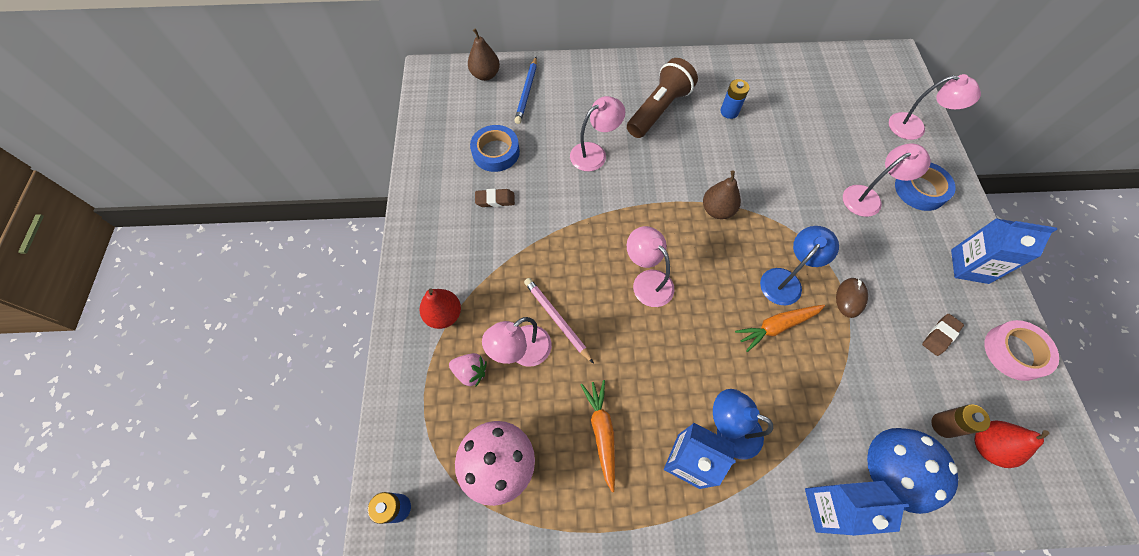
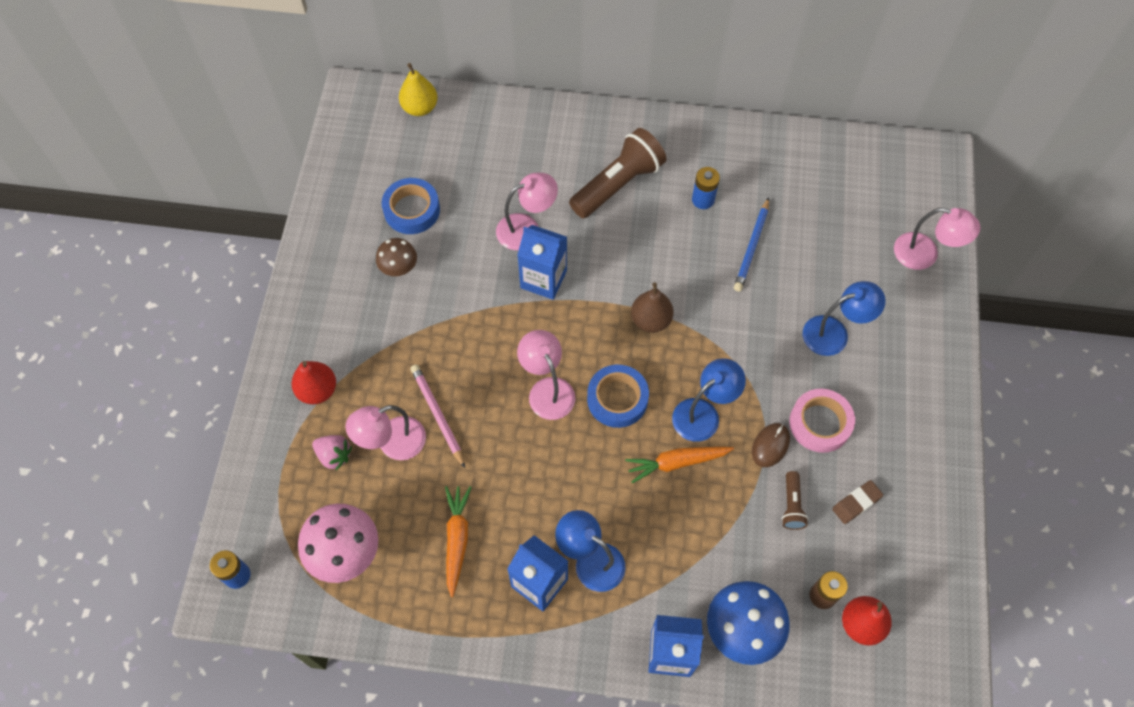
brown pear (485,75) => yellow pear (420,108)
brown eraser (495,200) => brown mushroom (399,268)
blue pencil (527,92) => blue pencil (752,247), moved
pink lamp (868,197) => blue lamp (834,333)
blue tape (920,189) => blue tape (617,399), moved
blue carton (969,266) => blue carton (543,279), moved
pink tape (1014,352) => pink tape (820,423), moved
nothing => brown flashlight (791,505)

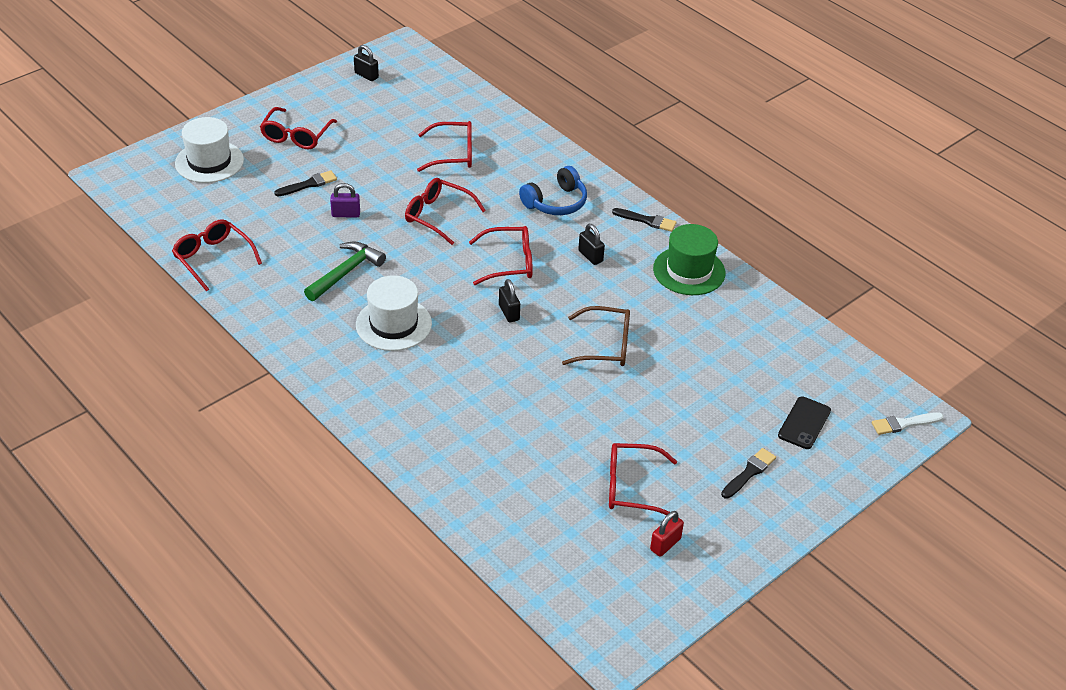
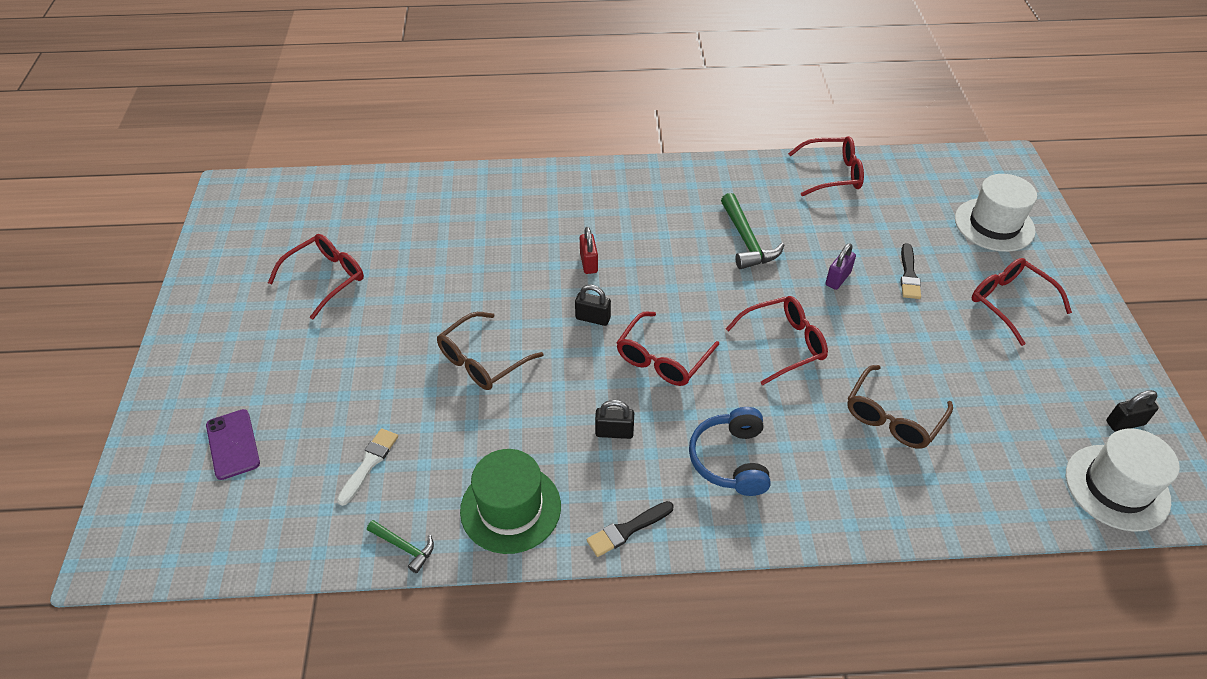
white hat (393,324) => white hat (1117,487), moved
red glasses (453,154) => brown glasses (893,417)
red padlock (665,544) => red padlock (588,263), moved
black brush (749,473) => nothing
black phone (804,423) => purple phone (233,444)
white brush (904,424) => white brush (369,464), moved
nothing => green hammer (404,547)

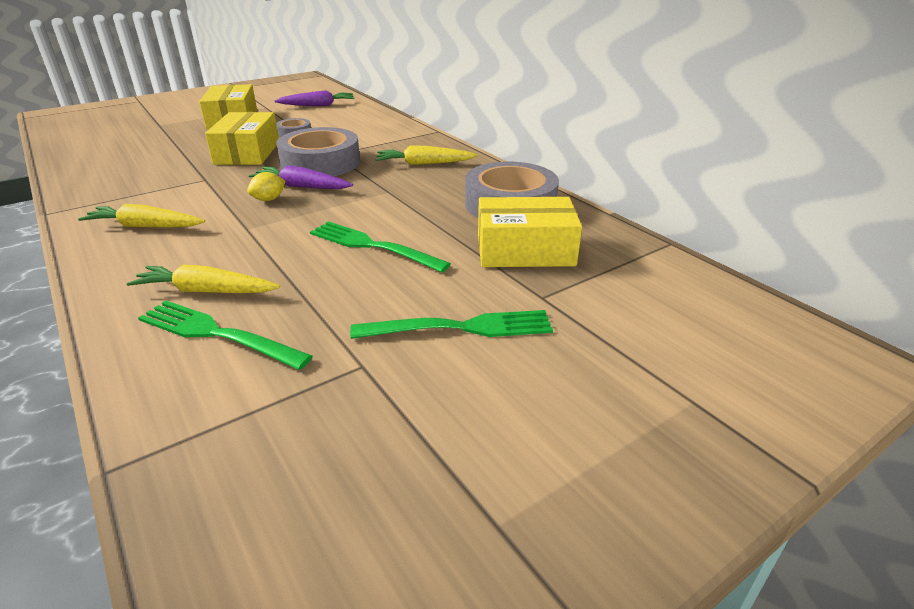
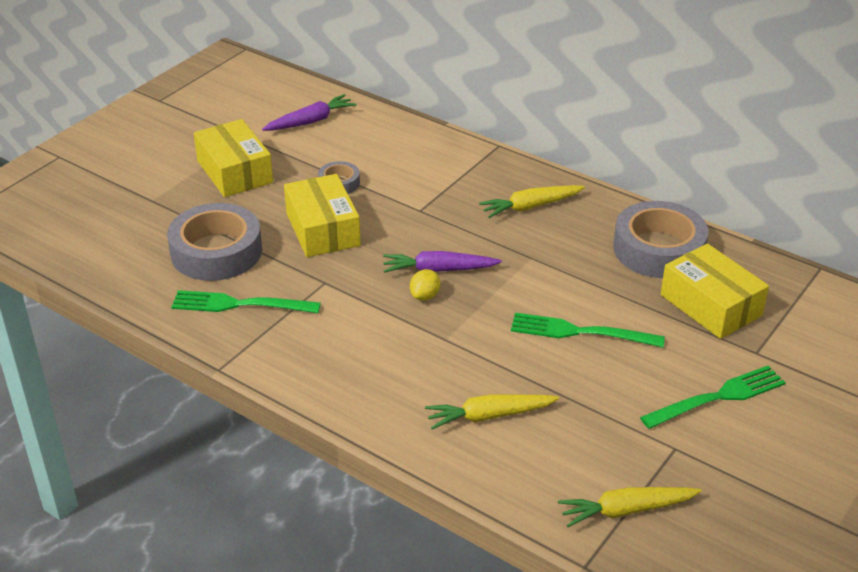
yellow carrot (145,226) => yellow carrot (626,510), moved
green fork (217,334) => green fork (240,304), moved
grey tape (320,163) => grey tape (216,252), moved
yellow box (525,250) => yellow box (710,305), 75 degrees clockwise

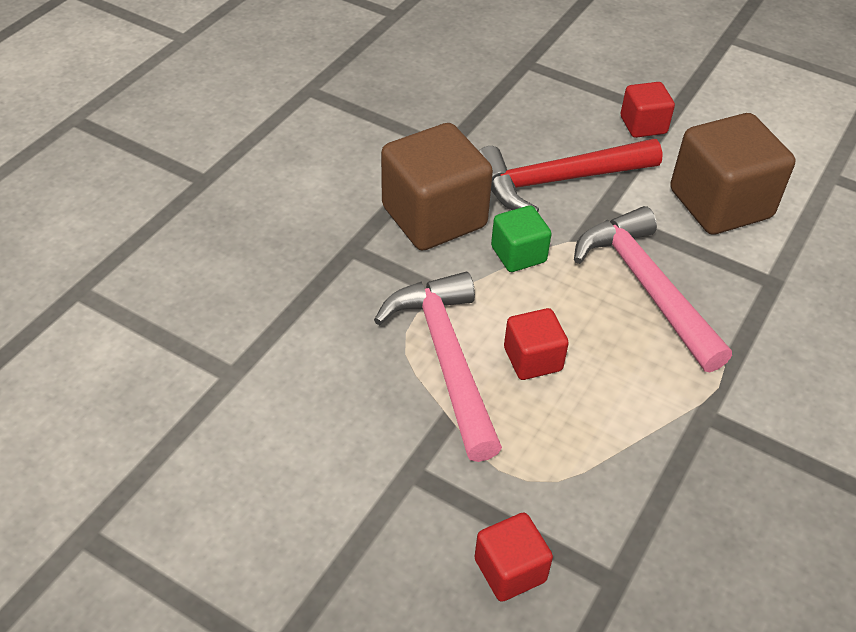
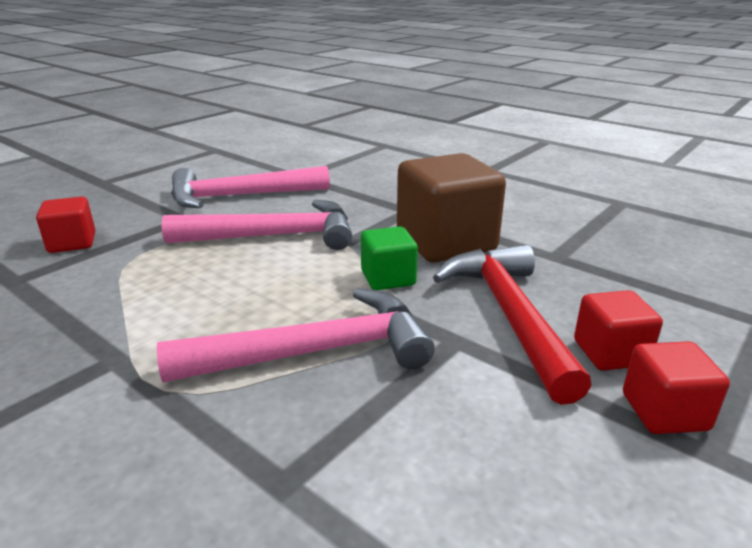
red cube (532,359) => red cube (610,353), moved
brown cube (720,204) => nothing
nothing => pink hammer (239,196)

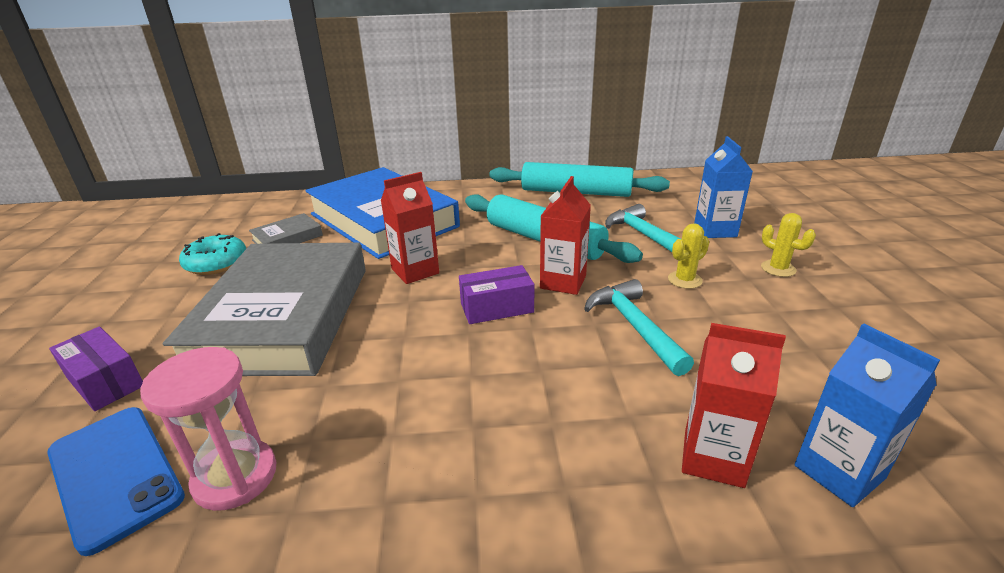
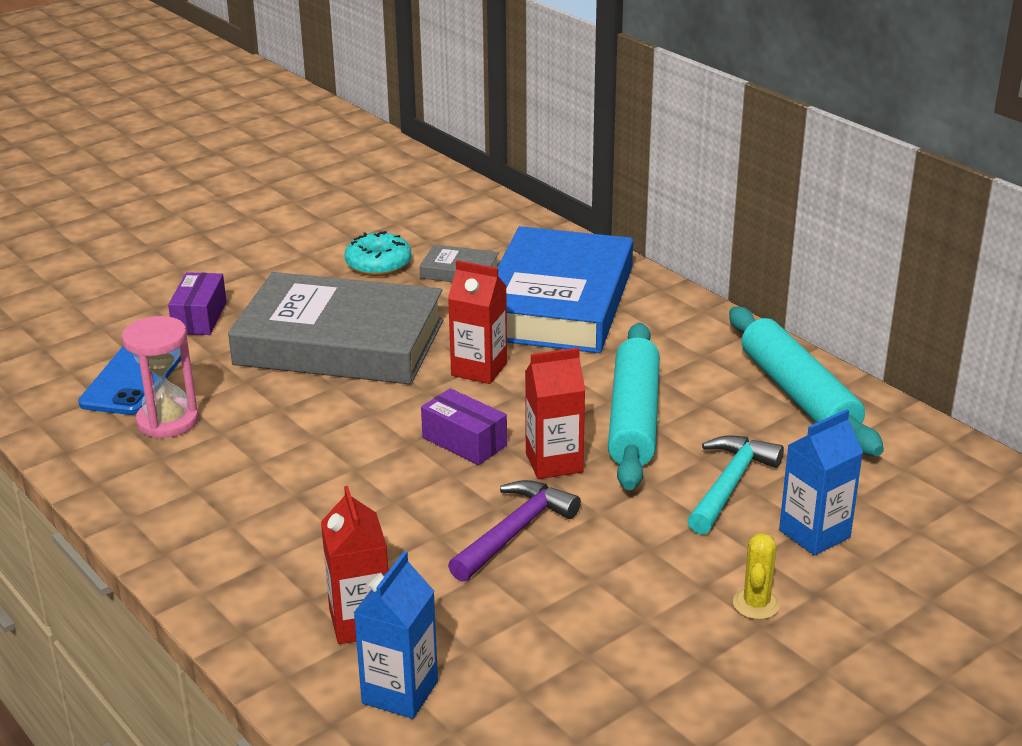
grey book (284,316) => grey book (340,342), 45 degrees clockwise
turquoise hammer (634,326) => purple hammer (514,532)
yellow cactus (684,280) => nothing

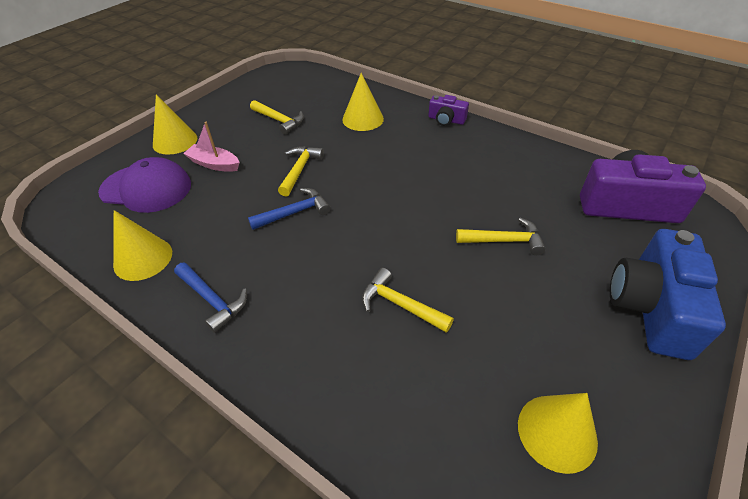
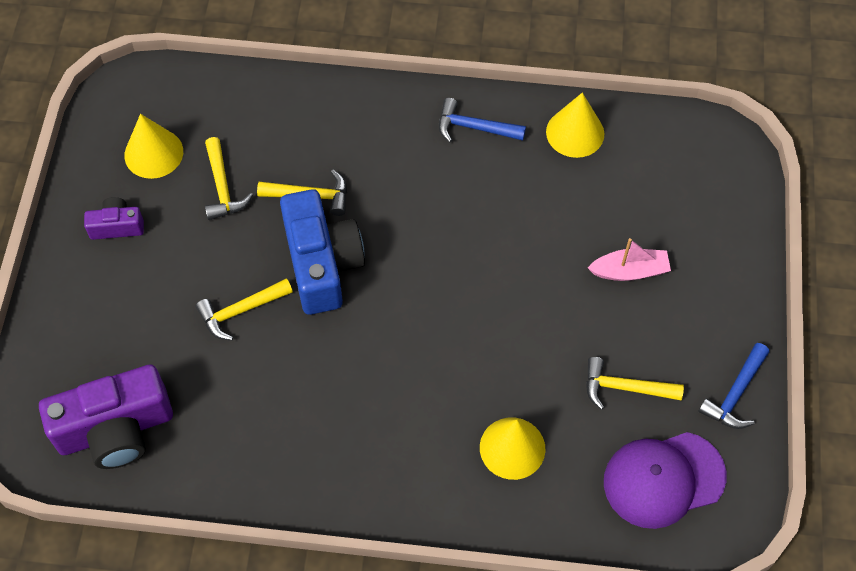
purple cap (146,188) => purple cap (663,479), moved
yellow cone (175,141) => nothing
blue hammer (294,212) => blue hammer (735,394), moved
yellow hammer (299,170) => yellow hammer (222,187), moved
purple camera (446,120) => purple camera (117,226), moved
blue camera (651,307) => blue camera (322,264), moved

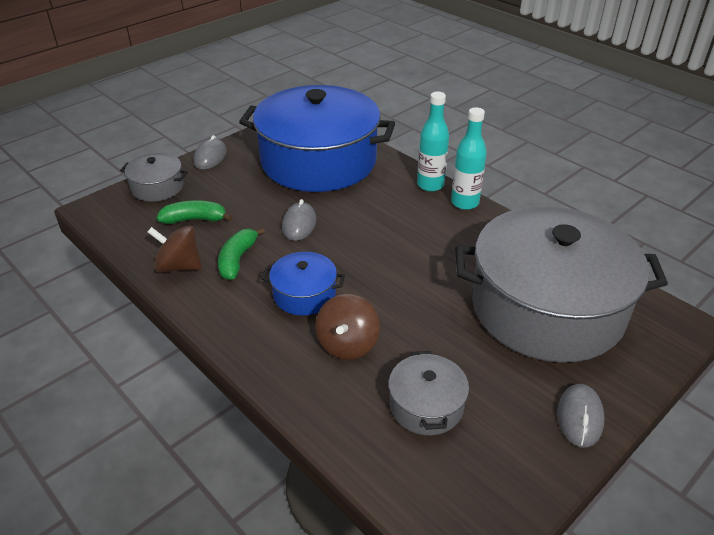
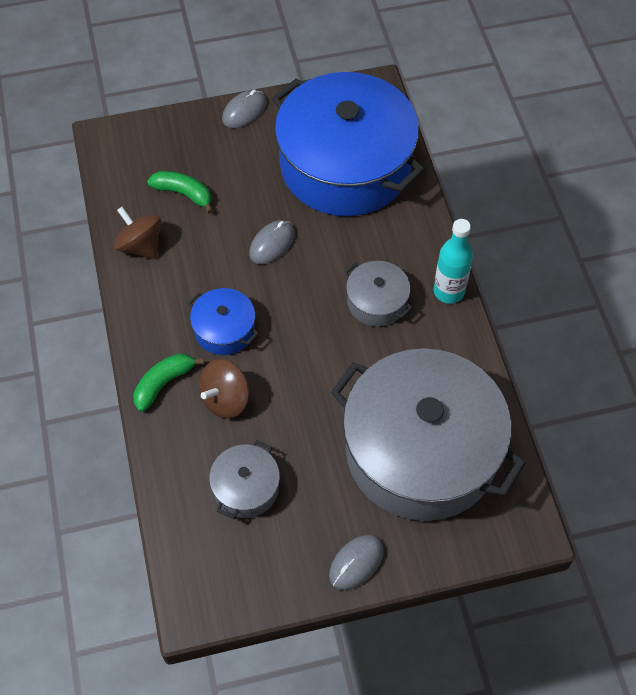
grey pot (157,187) => grey pot (377,301), moved
green banana (237,260) => green banana (163,383), moved
turquoise bottle (430,185) => nothing

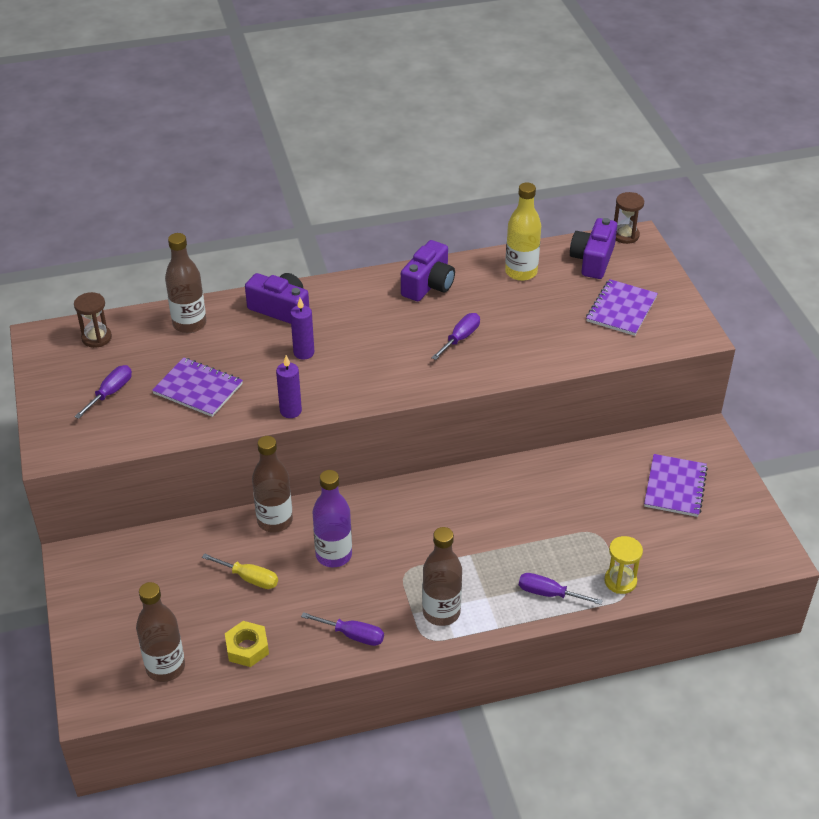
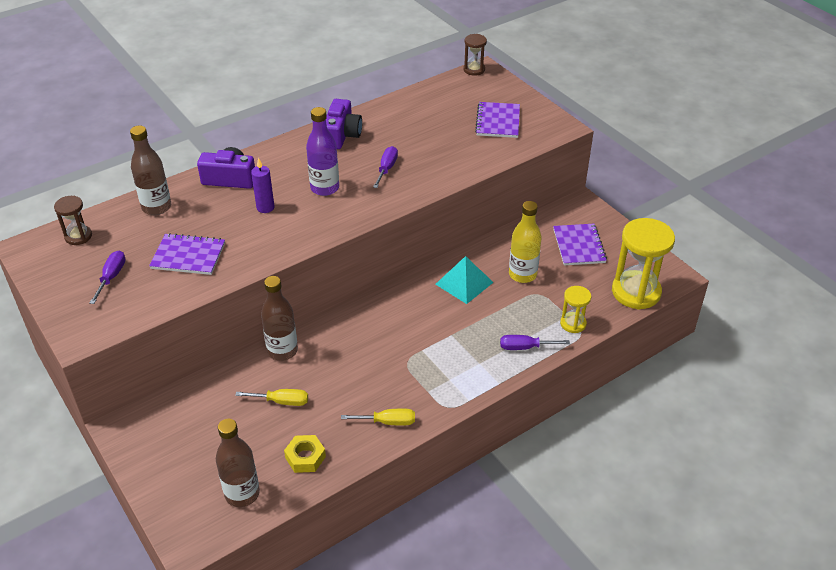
purple candle (290,411) => nothing
purple screwdriver (352,635) => yellow screwdriver (388,422)
purple bottle (333,555) => purple bottle (325,188), moved
brown bottle (441,612) => nothing
yellow bottle (521,272) => yellow bottle (522,274), moved
purple camera (593,260) => nothing
nothing => turquoise pyramid (464,283)
nothing => yellow hourglass (636,292)

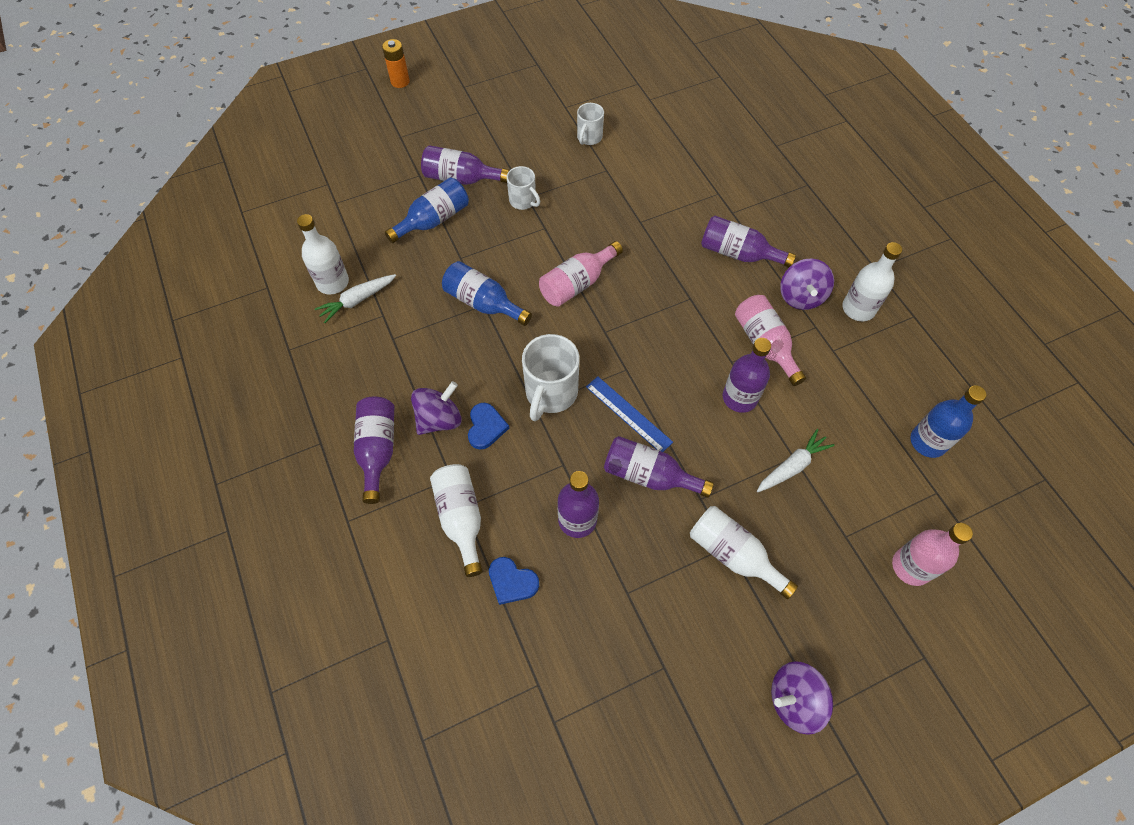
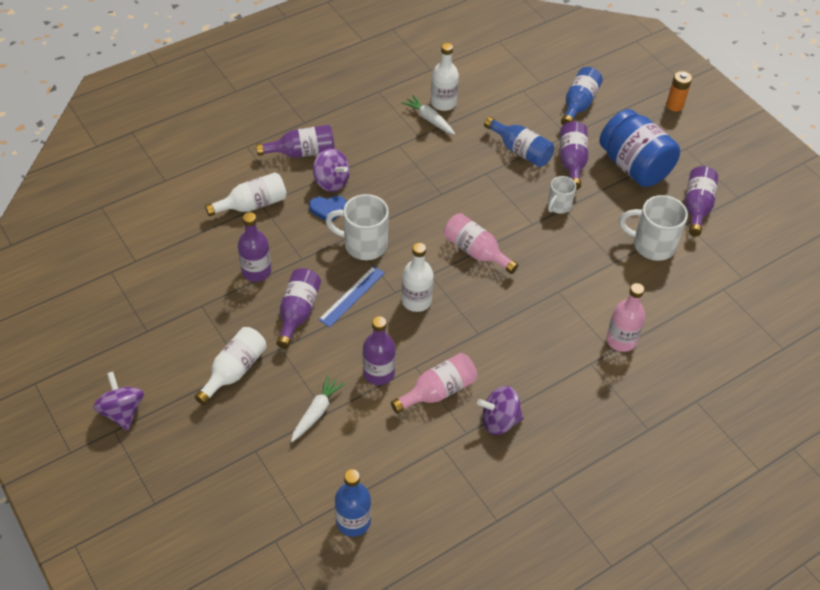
blue bottle (483,303) => blue bottle (578,104), moved
blue heart (512,582) => nothing
white mug (589,137) => white mug (652,245), x1.69
purple bottle (738,254) => purple bottle (697,207), moved
white carrot (792,466) => white carrot (316,412), 105 degrees counterclockwise
white bottle (858,309) => white bottle (416,301), moved
pink bottle (911,566) => pink bottle (621,340), moved
nothing => blue jar (634,167)

